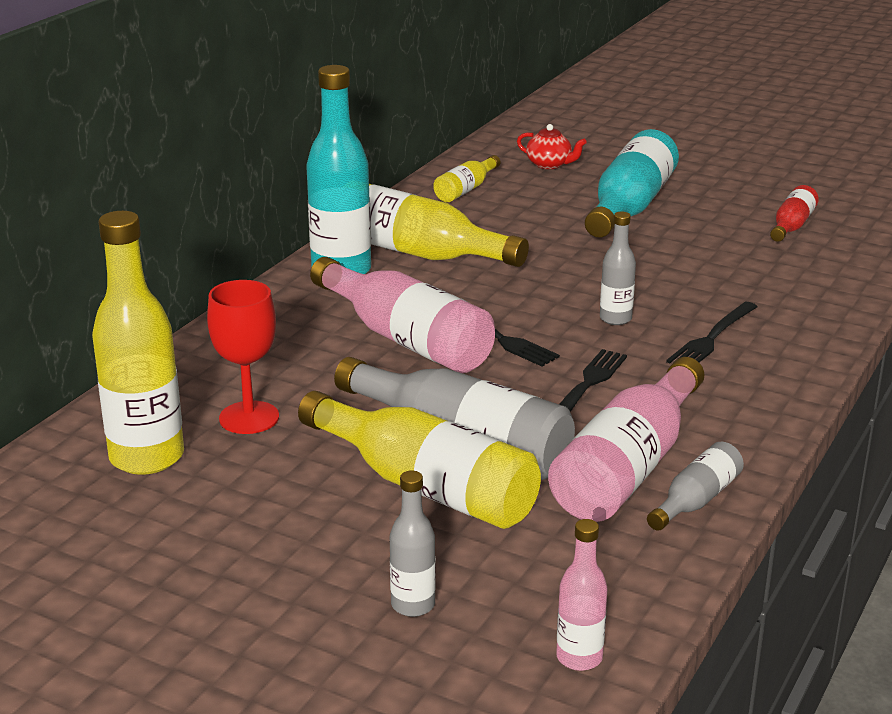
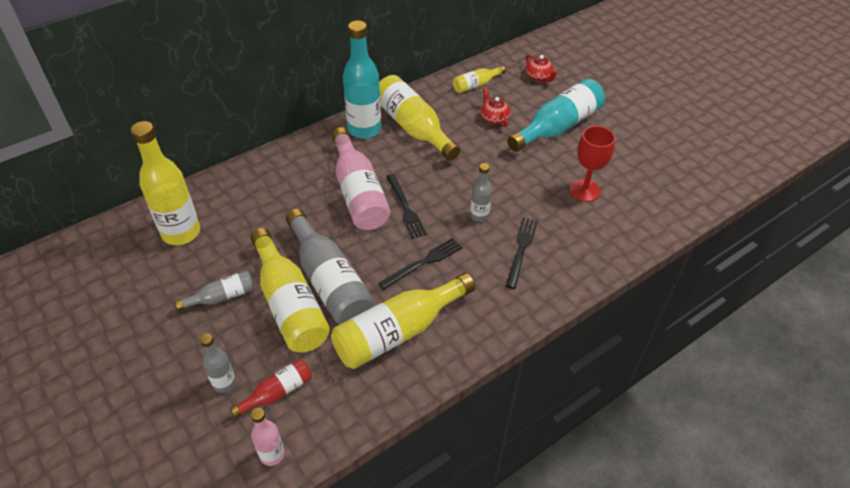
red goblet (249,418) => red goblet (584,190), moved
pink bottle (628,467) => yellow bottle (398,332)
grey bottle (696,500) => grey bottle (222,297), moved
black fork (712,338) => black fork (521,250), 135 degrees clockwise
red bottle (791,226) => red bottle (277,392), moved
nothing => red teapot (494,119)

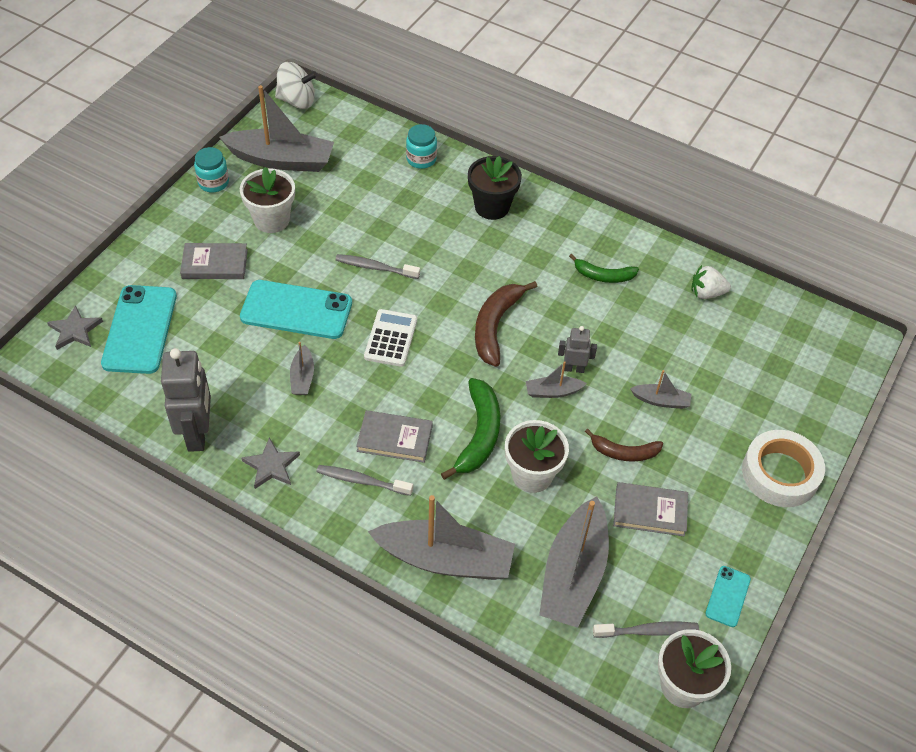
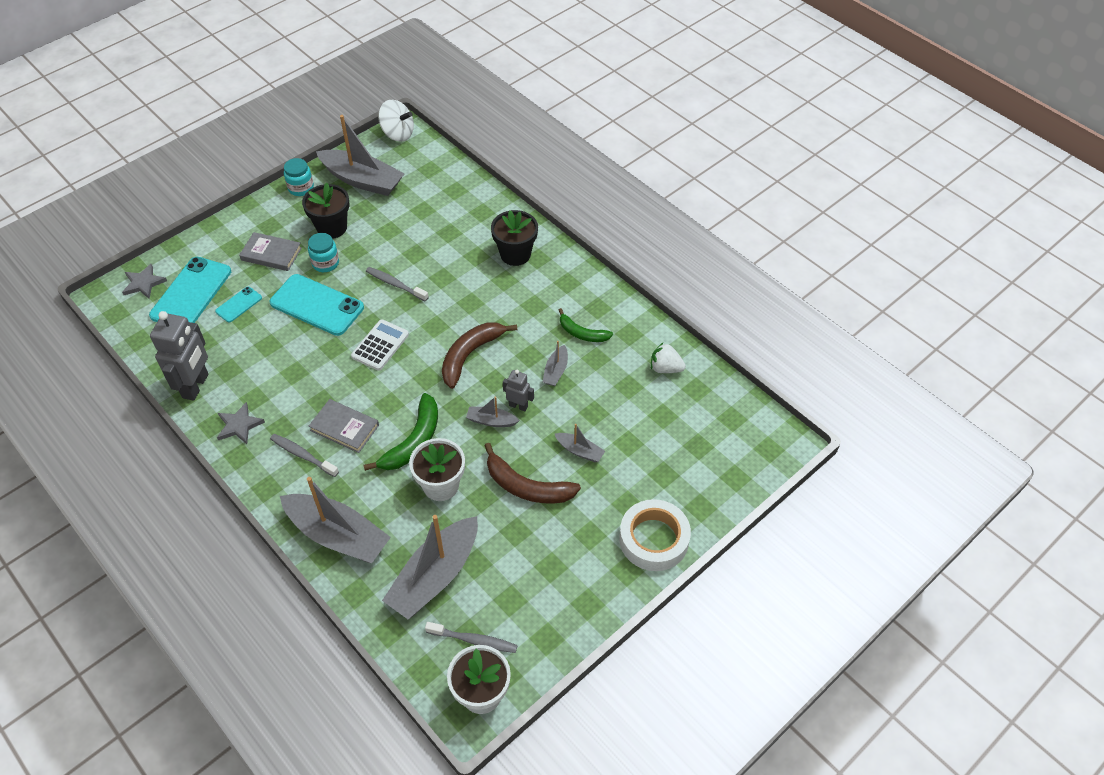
white flower pot (271,220) => black flower pot (332,228)
grey boat (302,377) => grey boat (556,371), moved
turquoise jar (421,159) => turquoise jar (325,263), moved
brown banana (624,452) => brown banana (526,486), x1.56
grey book (650,511) => nothing
turquoise phone (727,596) => turquoise phone (239,304), moved

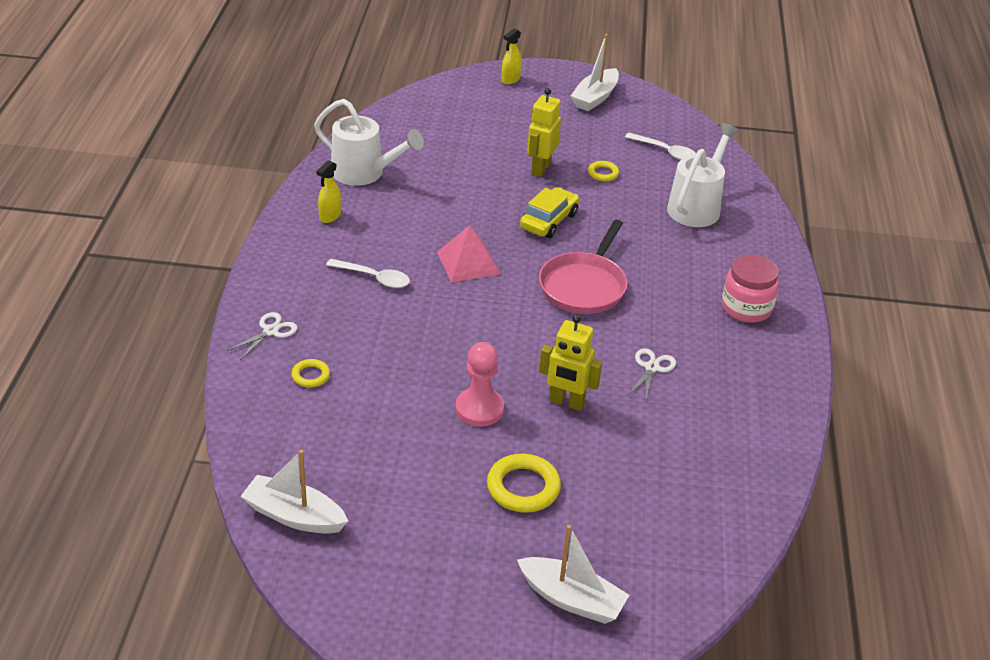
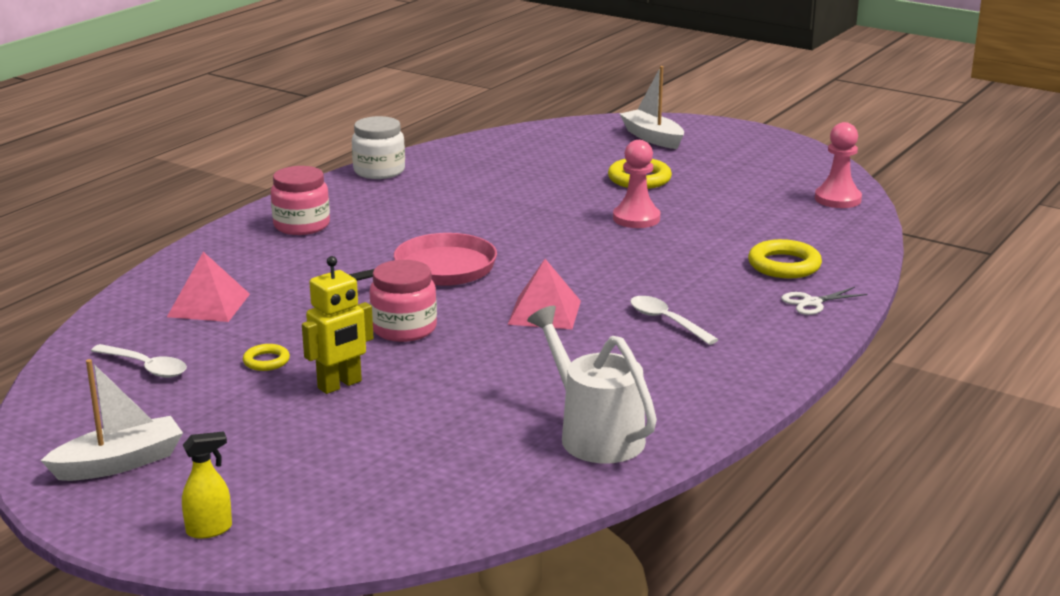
white boat (294,516) => pink pawn (837,199)
yellow ring (310,376) => yellow ring (784,265), x1.78
yellow spray bottle (330,216) => nothing
yellow car (549,221) => pink jar (404,329)
yellow robot (566,402) => nothing
white spoon (665,151) => white spoon (145,367), 150 degrees clockwise
white scissors (652,368) => nothing
white watering can (697,206) => pink pyramid (209,305)
nothing => white jar (379,171)

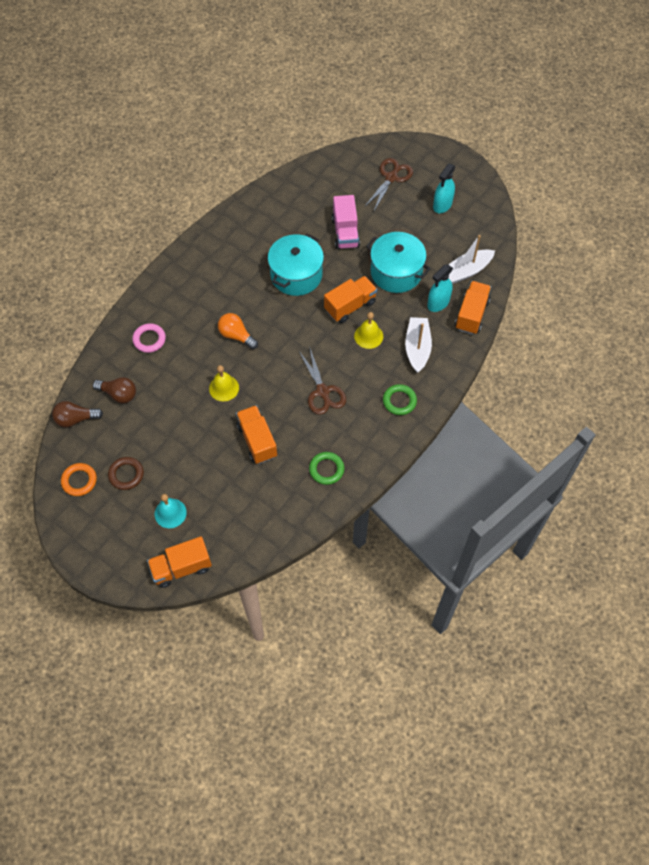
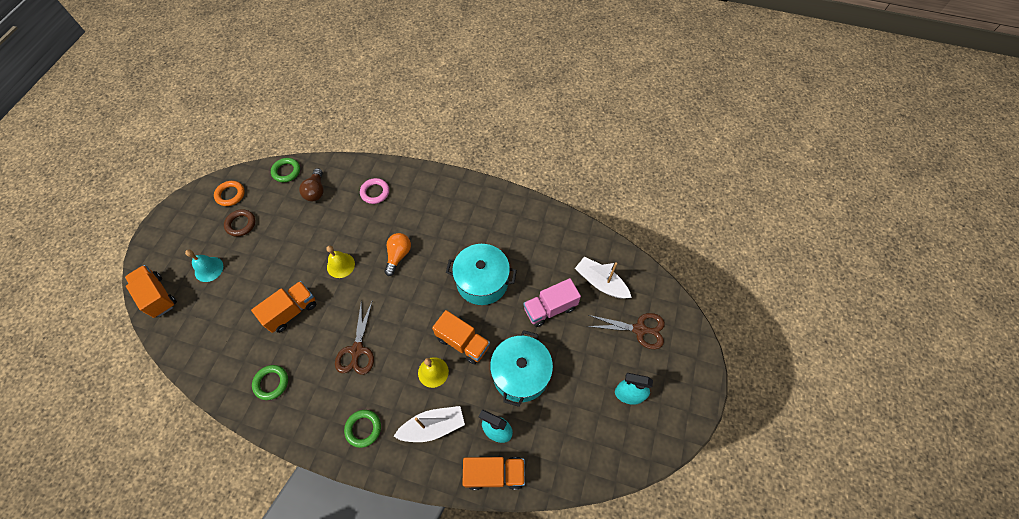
brown light bulb (76,419) => green ring (286,171)
brown scissors (322,391) => brown scissors (357,350), 45 degrees counterclockwise
white boat (466,271) => white boat (600,282), moved

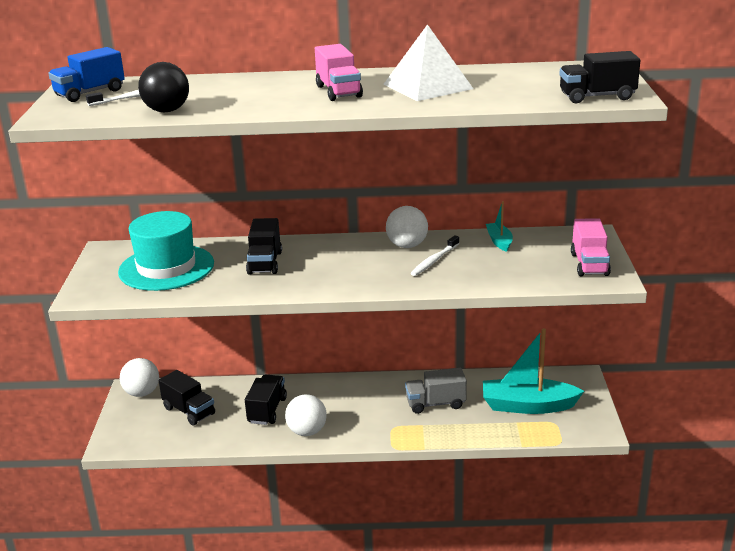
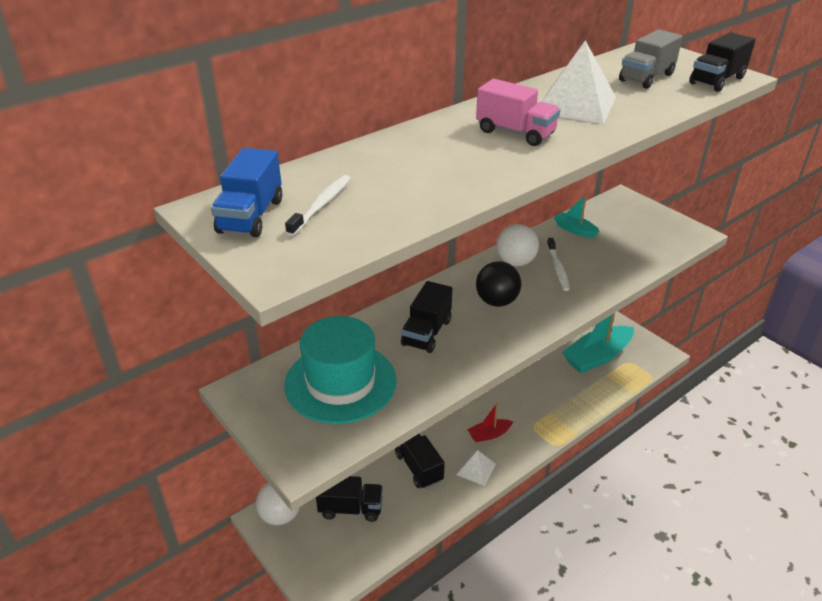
black ball (167,111) => black ball (496,301), moved
black truck (265,263) => black truck (427,333), 60 degrees clockwise
white ball (307,431) => white pyramid (476,469)
grey truck (435,404) => grey truck (646,78), moved
pink truck (589,264) => nothing
nothing => red boat (489,434)

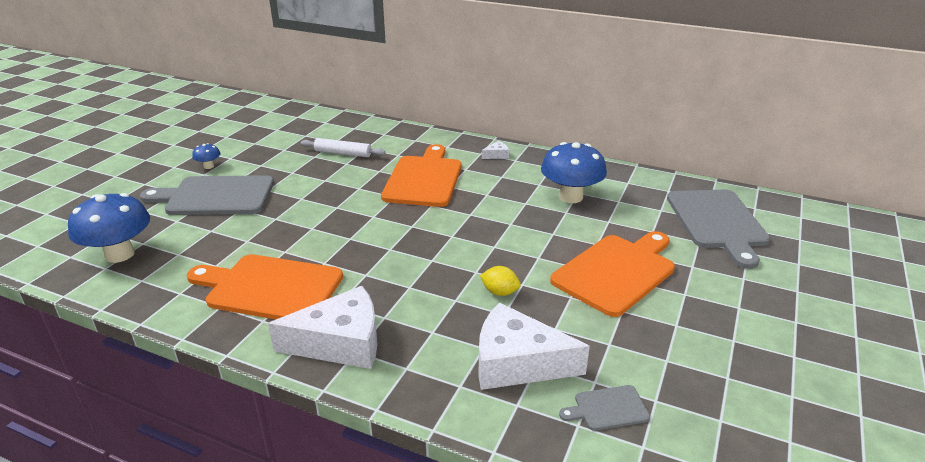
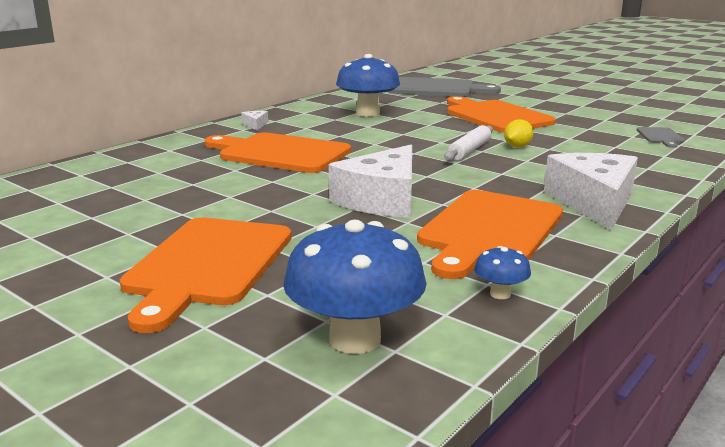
grey cutting board (215,196) => orange cutting board (208,265)
blue mushroom (209,166) => blue mushroom (500,294), moved
white rolling pin (343,153) => white rolling pin (469,150), moved
white cheese (517,363) => white cheese (382,199), moved

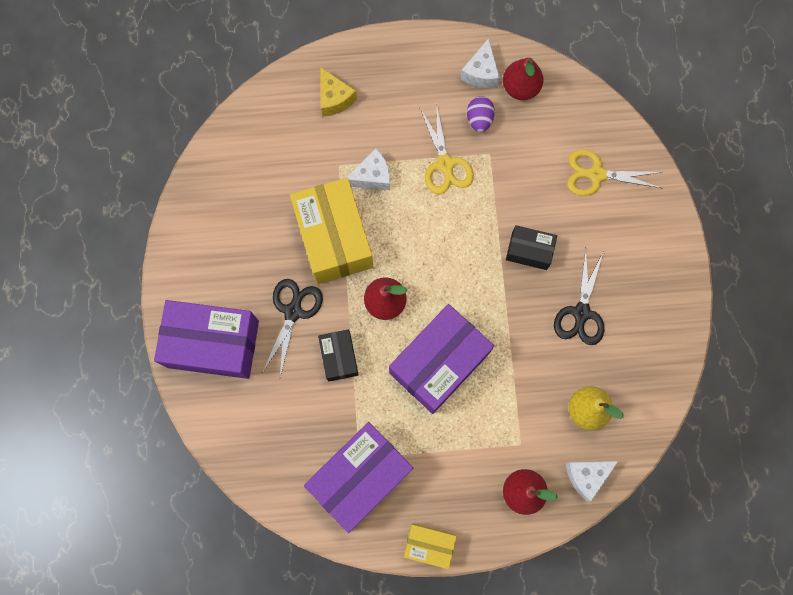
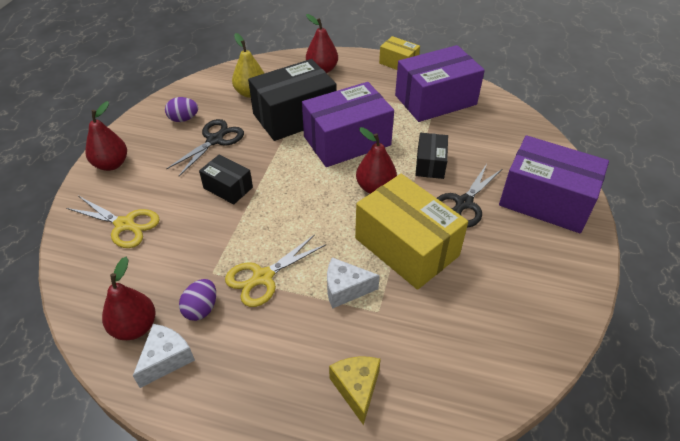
yellow box (334,238) => yellow box (406,247), 45 degrees counterclockwise
yellow scissors (445,164) => yellow scissors (263,277), 135 degrees counterclockwise
white cheese (586,476) => nothing
nothing => red pear (111,164)
nothing => purple egg (183,119)
nothing => black box (294,116)

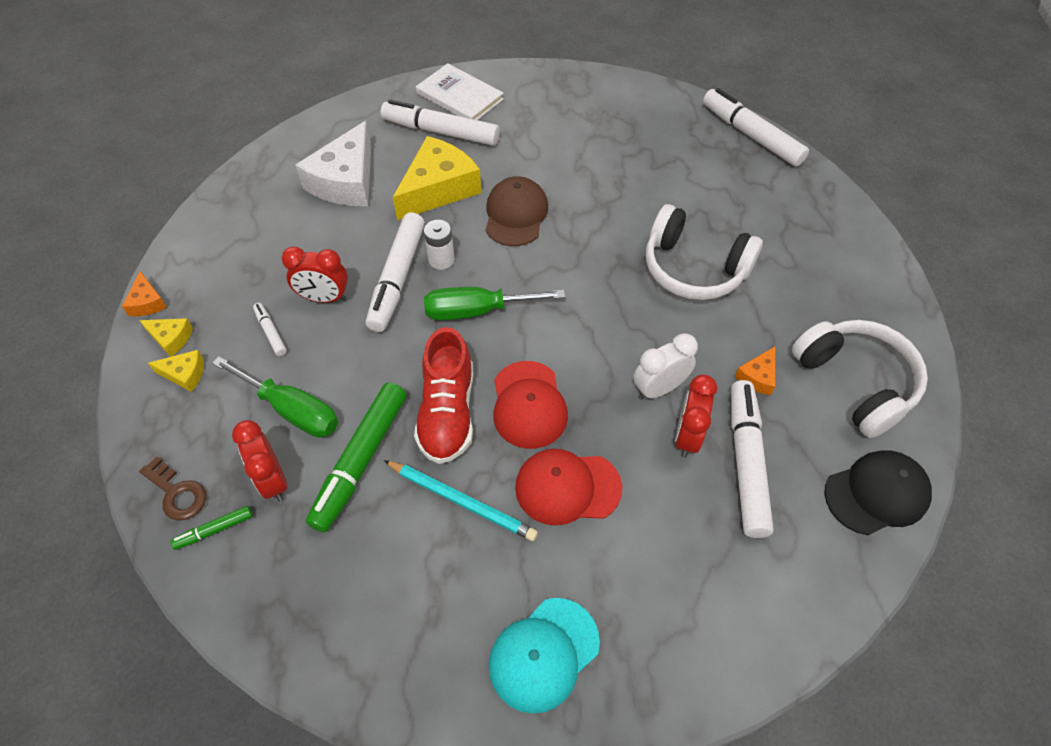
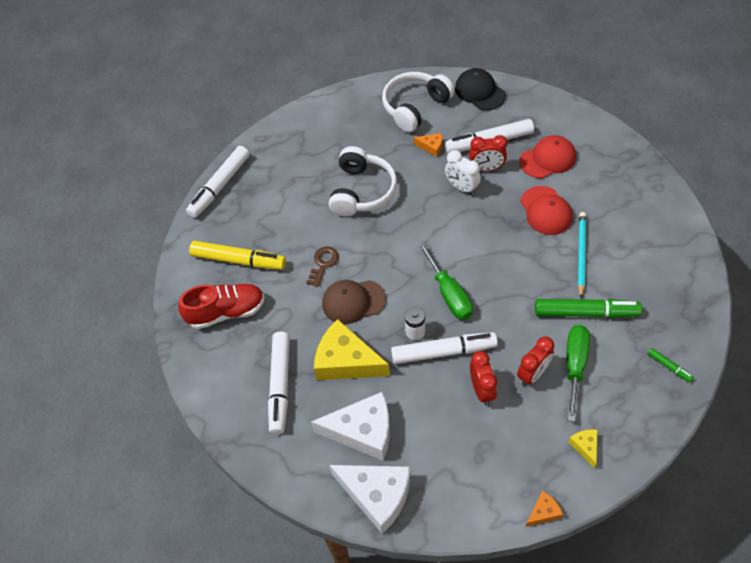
yellow cheese (171,338) => nothing
brown key (177,493) => brown key (323,264), moved
red clock (273,480) => red clock (533,374), moved
white marker (270,332) => nothing
red shoe (447,413) => red shoe (226,312), moved
white book (459,96) => nothing
turquoise cap (544,654) => nothing
red cap (528,404) => red cap (547,159), moved
nothing => yellow marker (238,260)
nothing => white cheese (377,495)

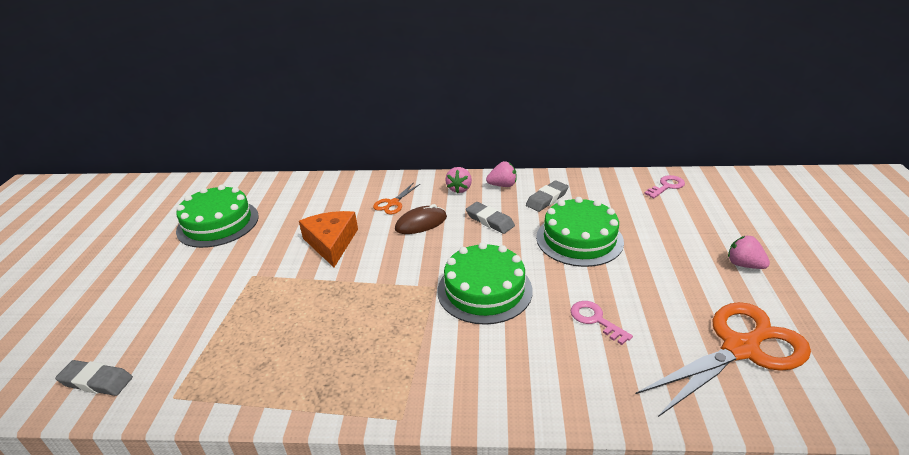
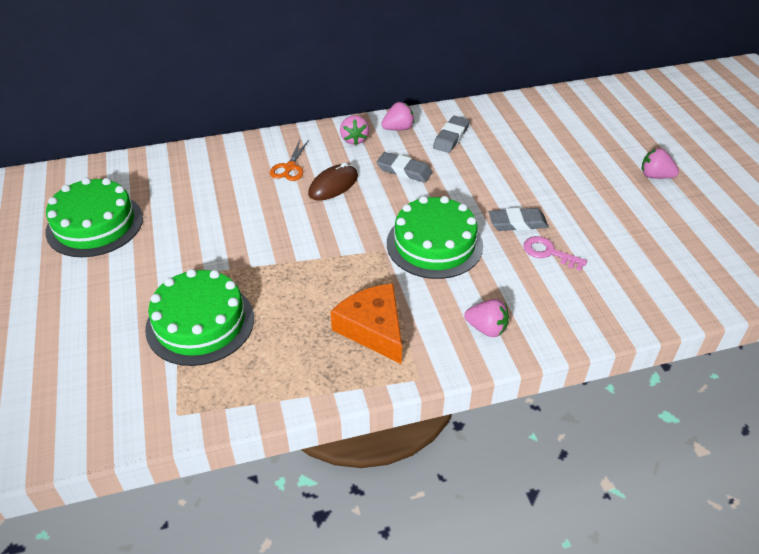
grey eraser (96,381) => grey eraser (517,223), moved
orange cheese (331,243) => orange cheese (373,329), moved
green cake (579,239) => green cake (200,323), moved
orange scissors (740,348) => nothing
pink key (666,186) => nothing
nothing => pink strawberry (486,328)

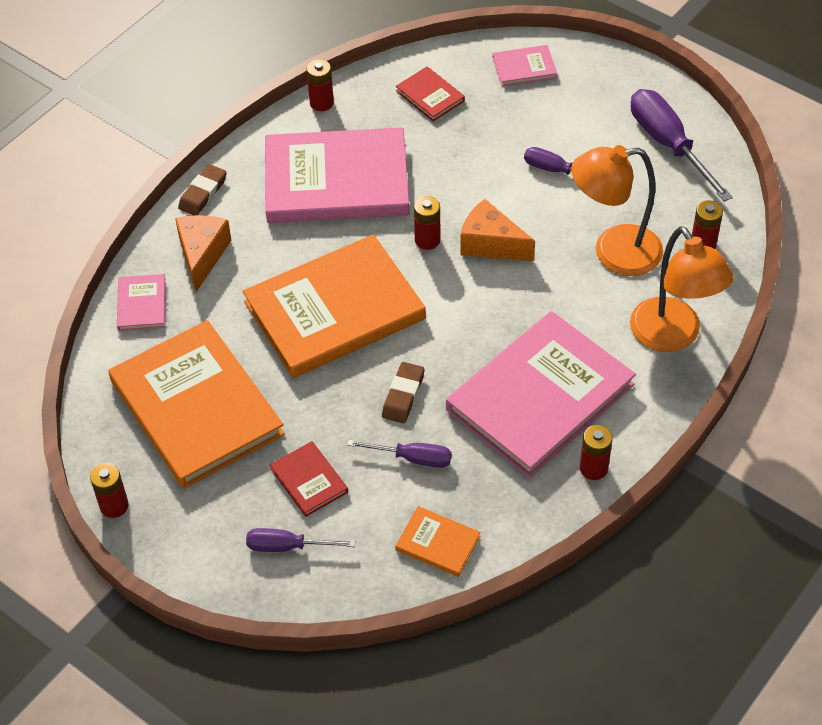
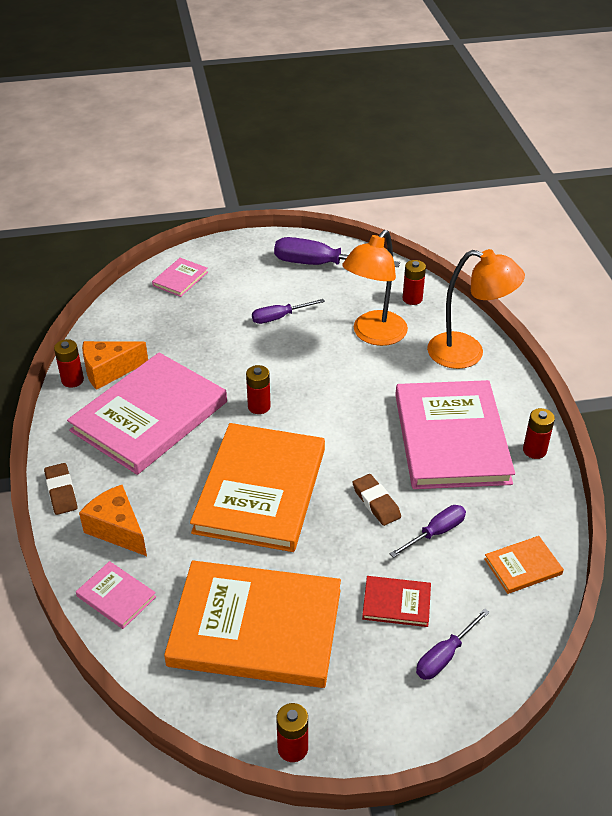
red book (430,96) => nothing
orange cheese (490,244) => orange cheese (109,371), moved

